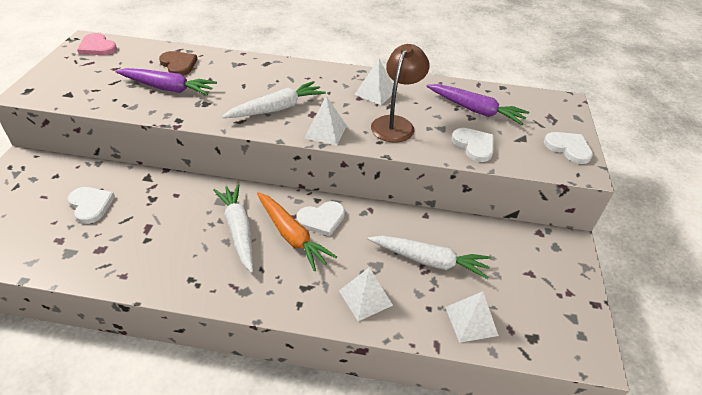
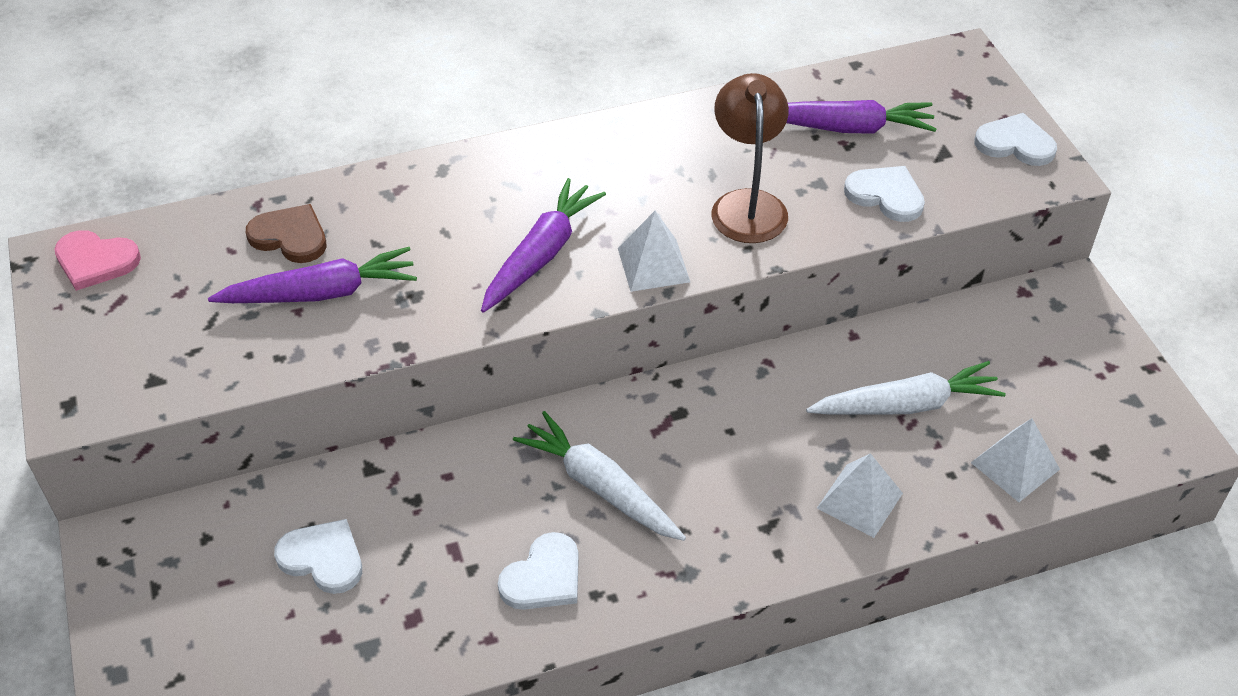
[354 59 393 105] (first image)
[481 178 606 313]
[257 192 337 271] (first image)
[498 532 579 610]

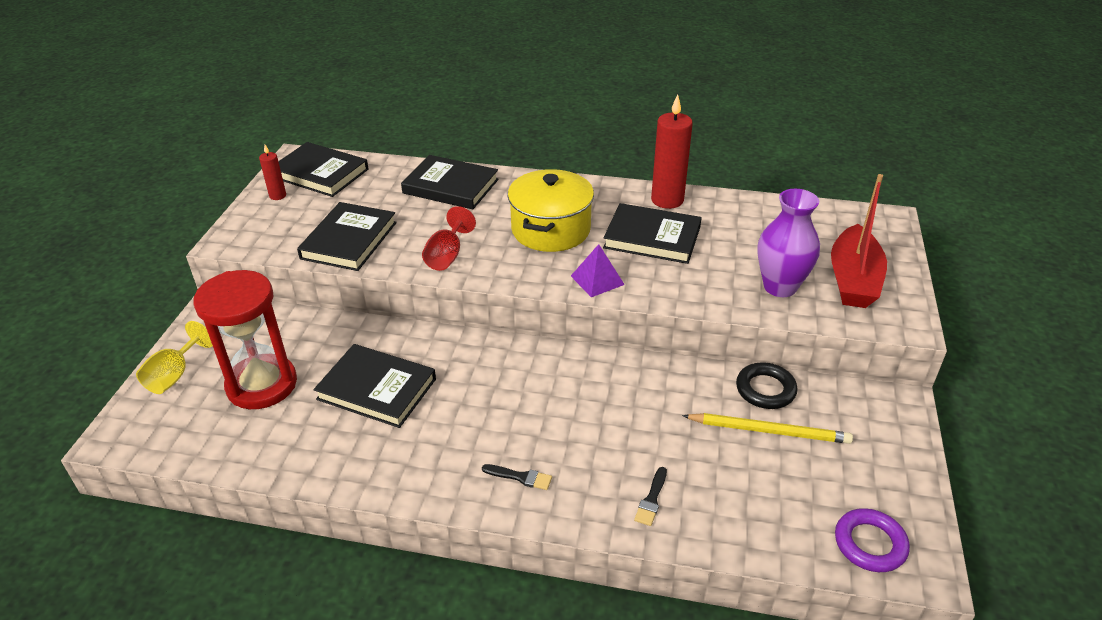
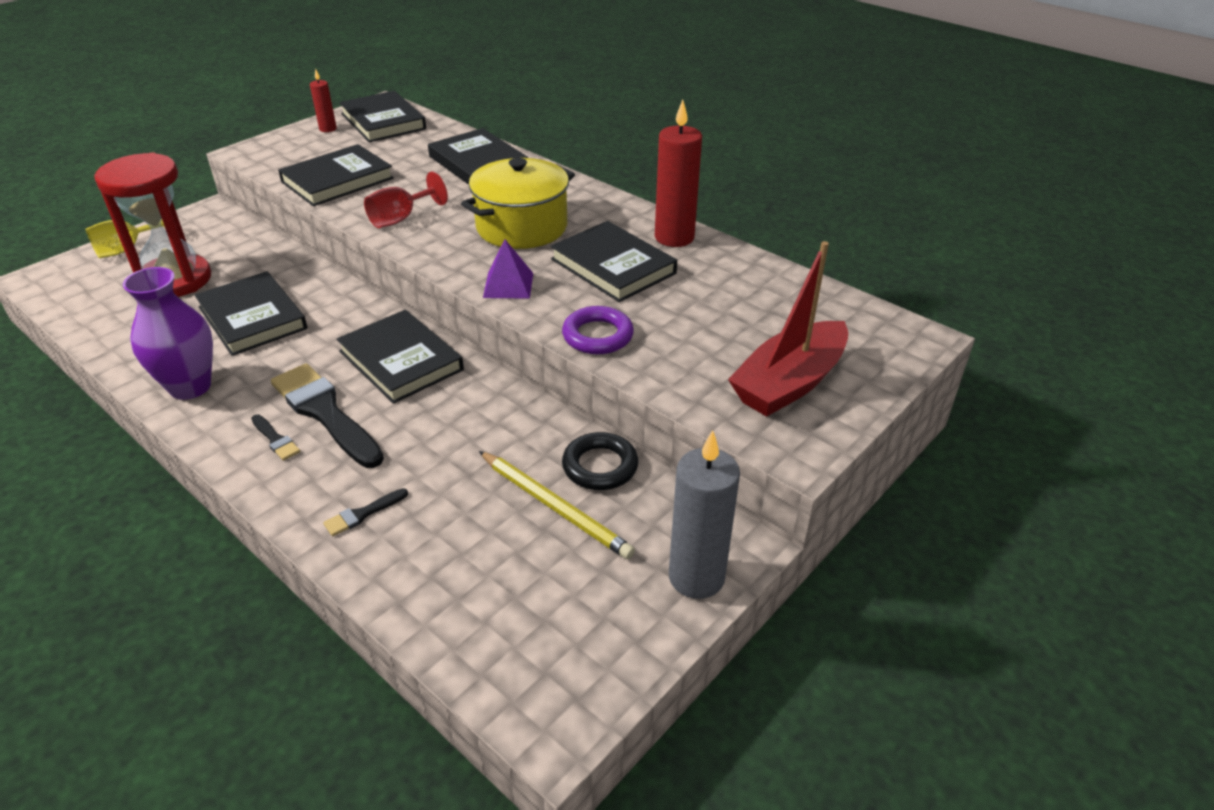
[123 267 213 400]
[562 306 634 354]
[336 310 464 404]
[271 363 384 468]
[669 430 740 599]

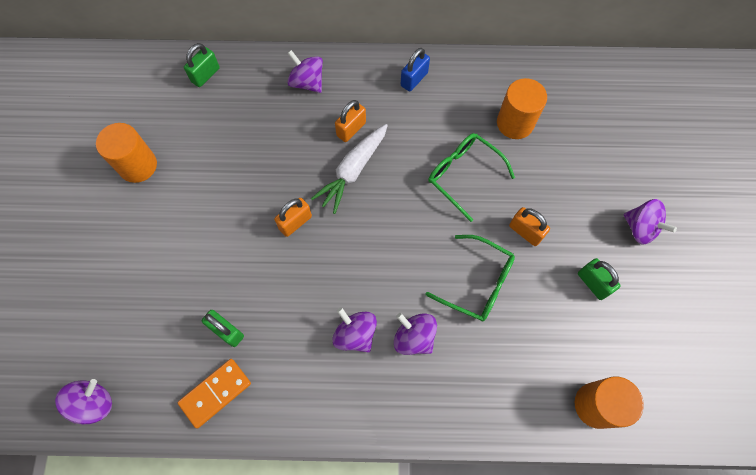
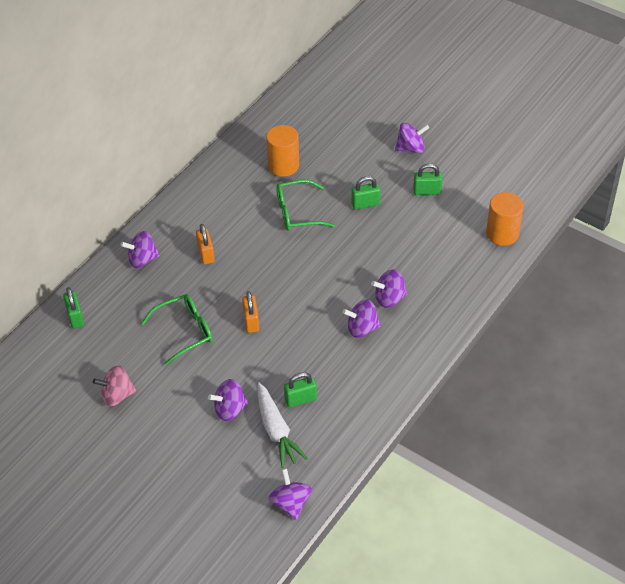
[401 48 430 92] (first image)
[93 365 136 406]
[257 382 308 468]
[351 176 380 210]
[141 294 212 365]
[178 359 251 428] (first image)
[208 379 248 421]

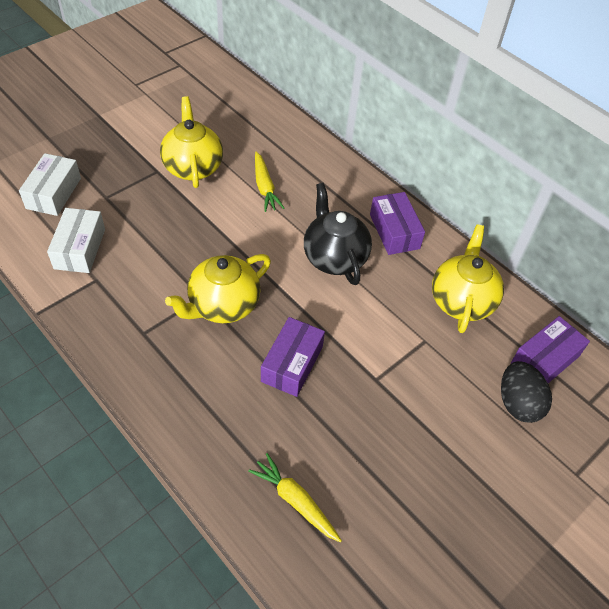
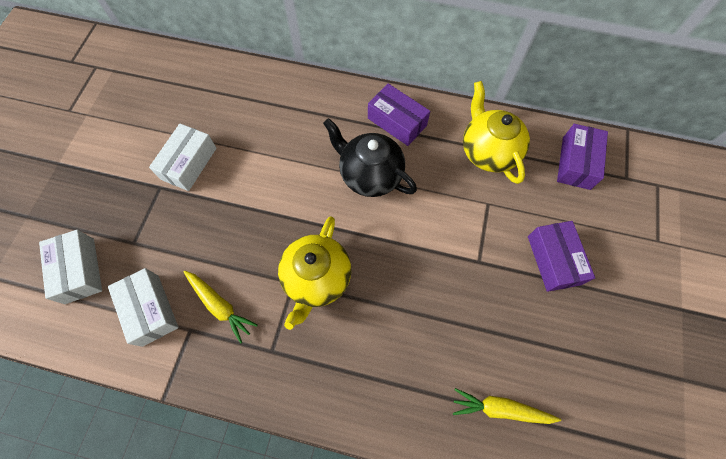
[149 124 217 191]
[183 271 258 344]
[528 221 595 292]
[501 361 552 423] (first image)

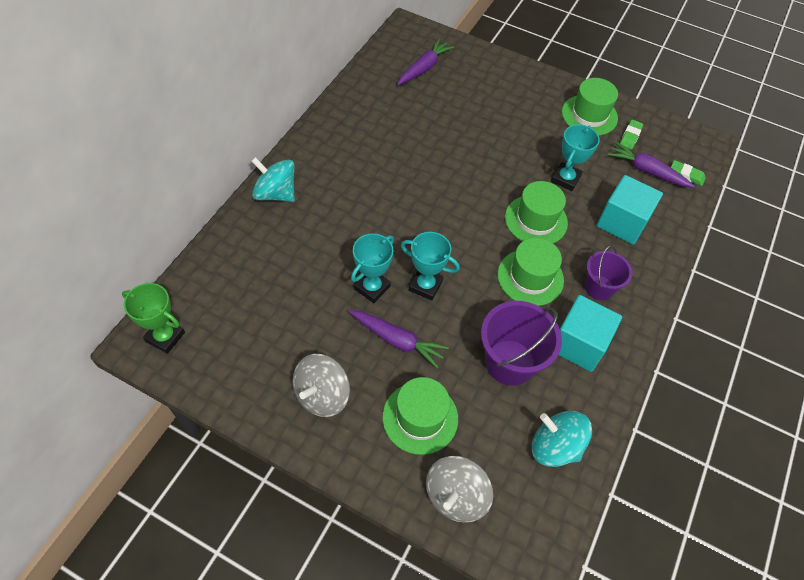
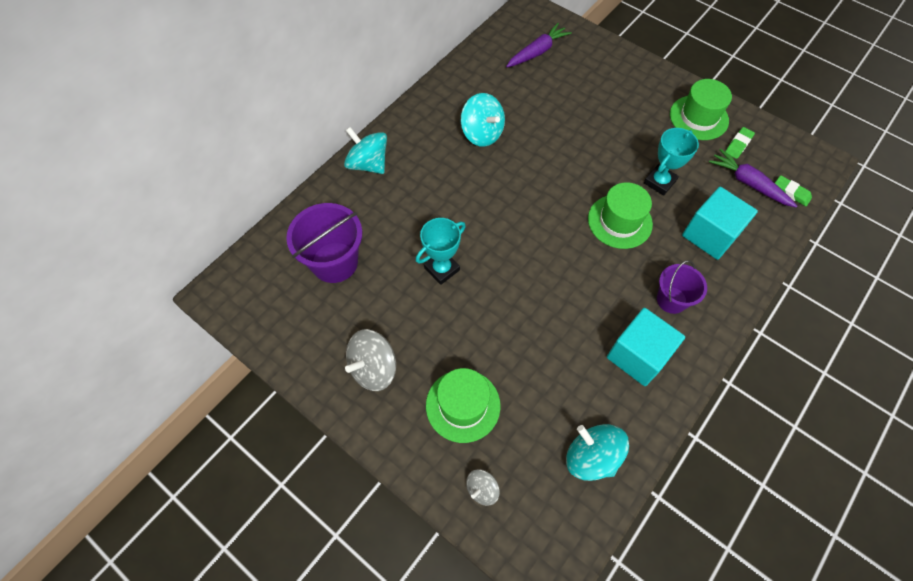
[401 232 460 301] (first image)
[498 238 564 306] (first image)
[122 283 185 354] (first image)
[286 203 362 283]
[349 310 449 368] (first image)
[466 469 500 506]
[461 93 505 147]

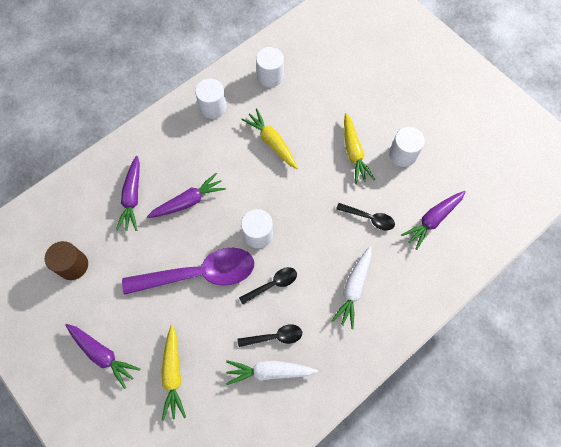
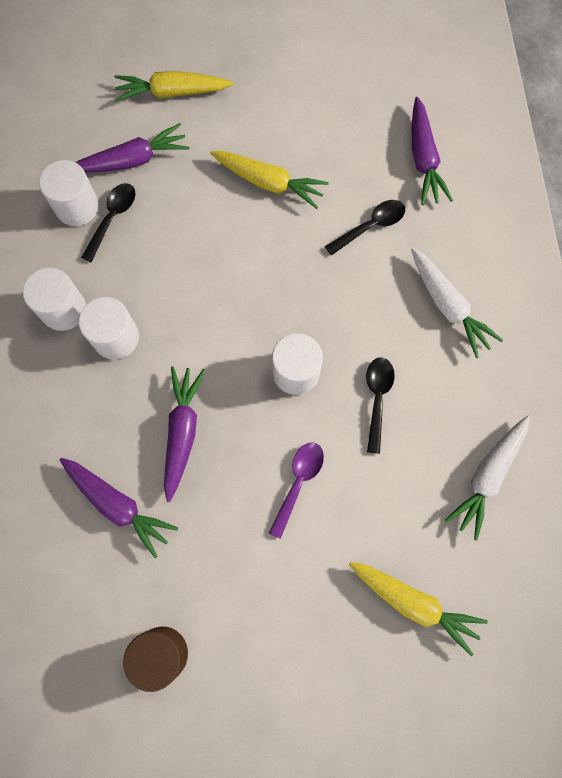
[114 71 233 102]
[79 297 139 359]
[269 442 324 539]
[76 123 189 173]
[81 183 135 262]

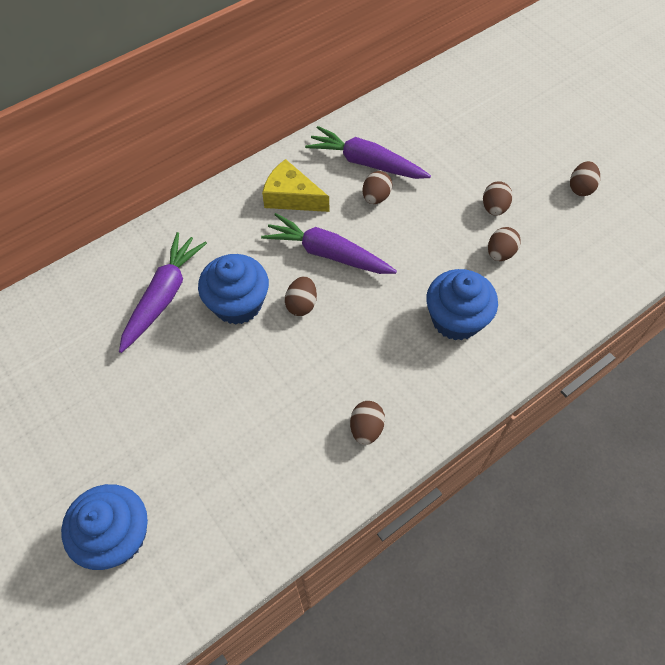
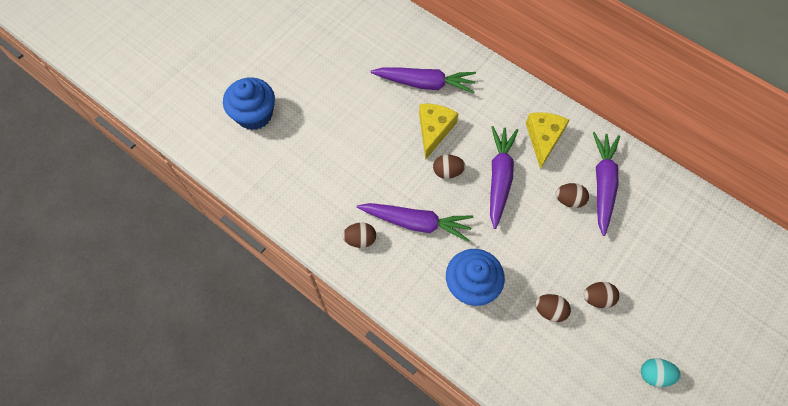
[641 358 681 387]
[419 104 459 160]
[357 203 473 242]

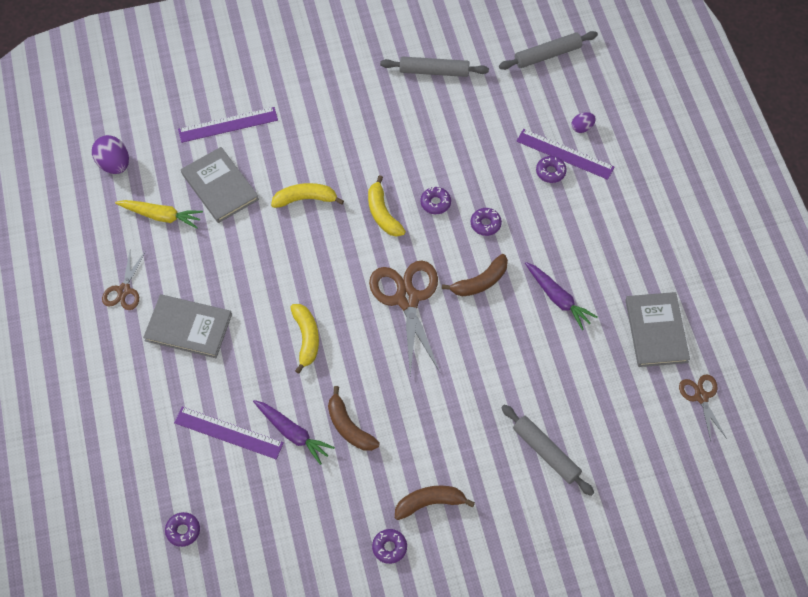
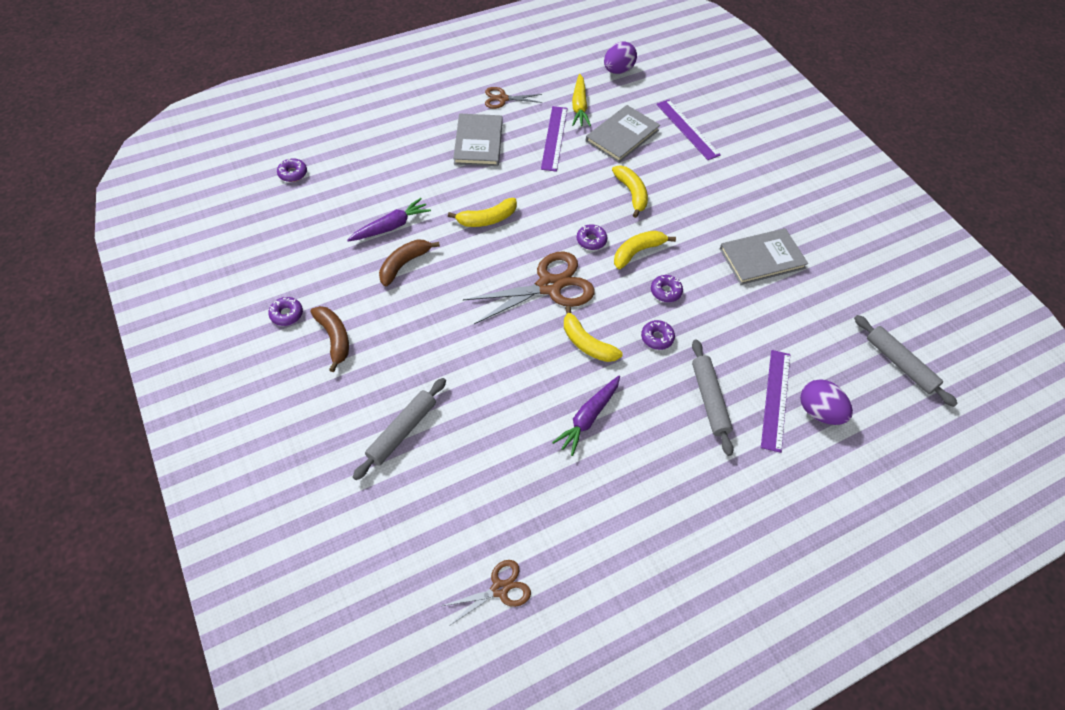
[692 339 734 456]
[800 379 853 425]
[577 224 607 250]
[564 306 623 362]
[720 228 808 285]
[347 198 431 242]
[541 106 567 172]

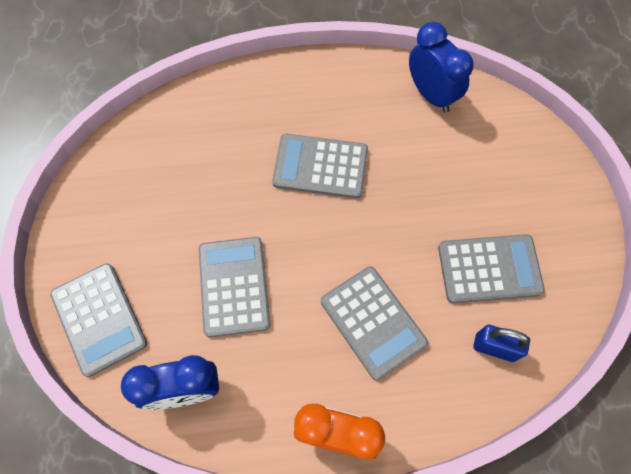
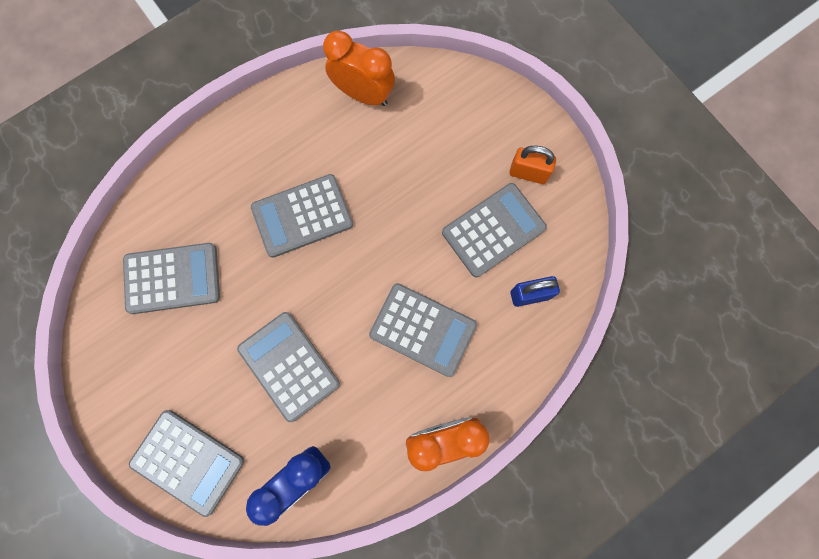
[323 30 395 106]
[509 146 556 184]
[123 243 220 314]

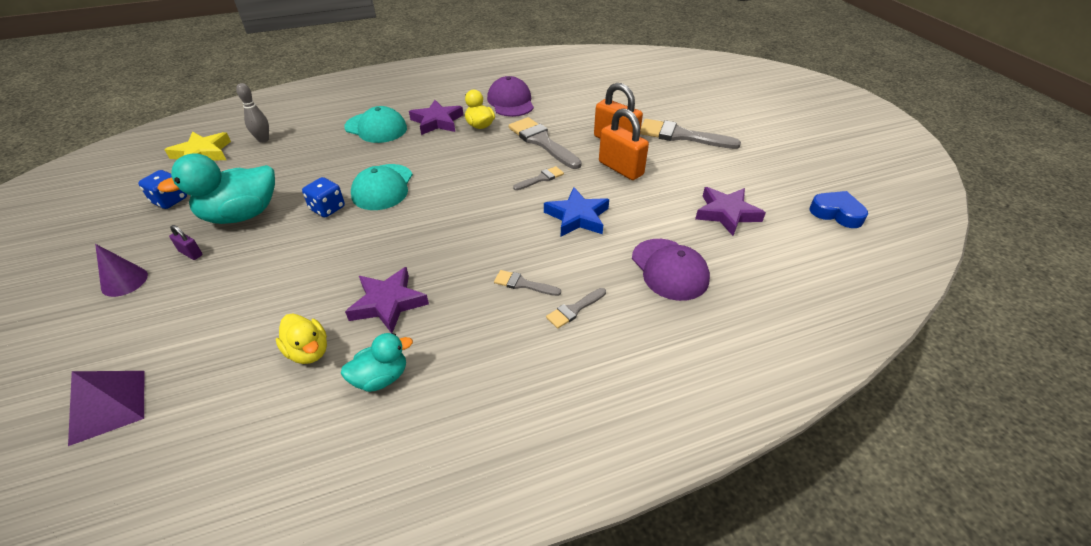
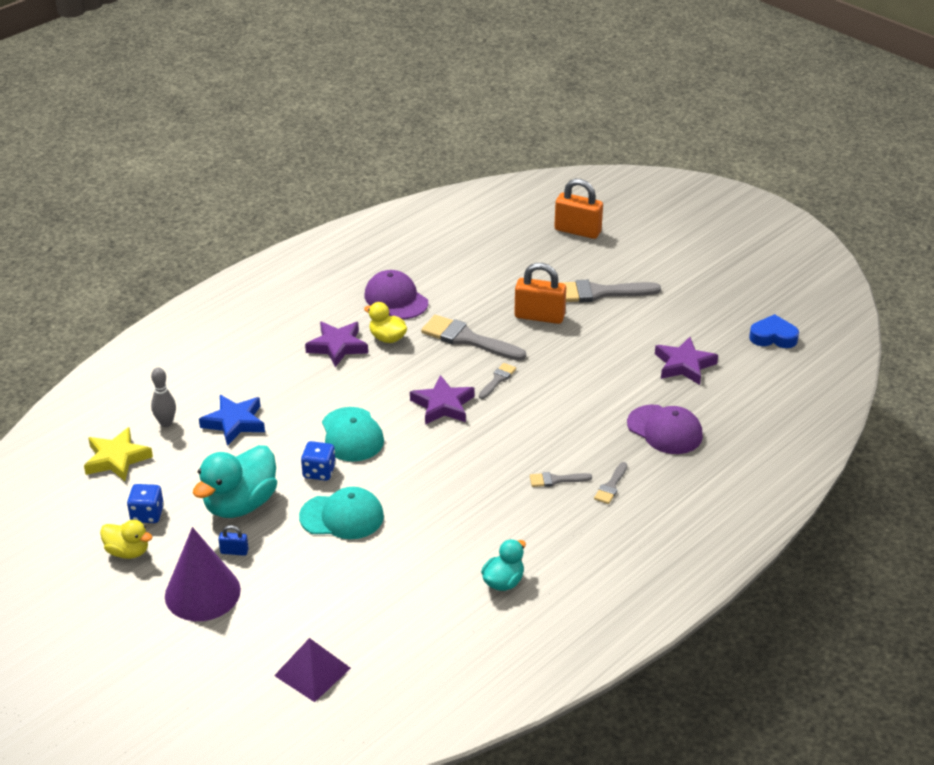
[299 487 384 539]
[554 179 603 239]
[199 395 265 446]
[218 525 249 556]
[165 527 241 621]
[410 375 475 425]
[100 520 152 559]

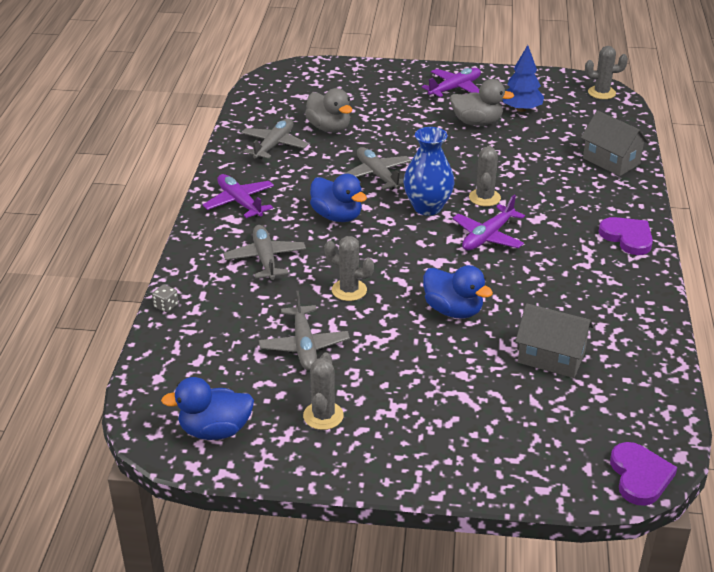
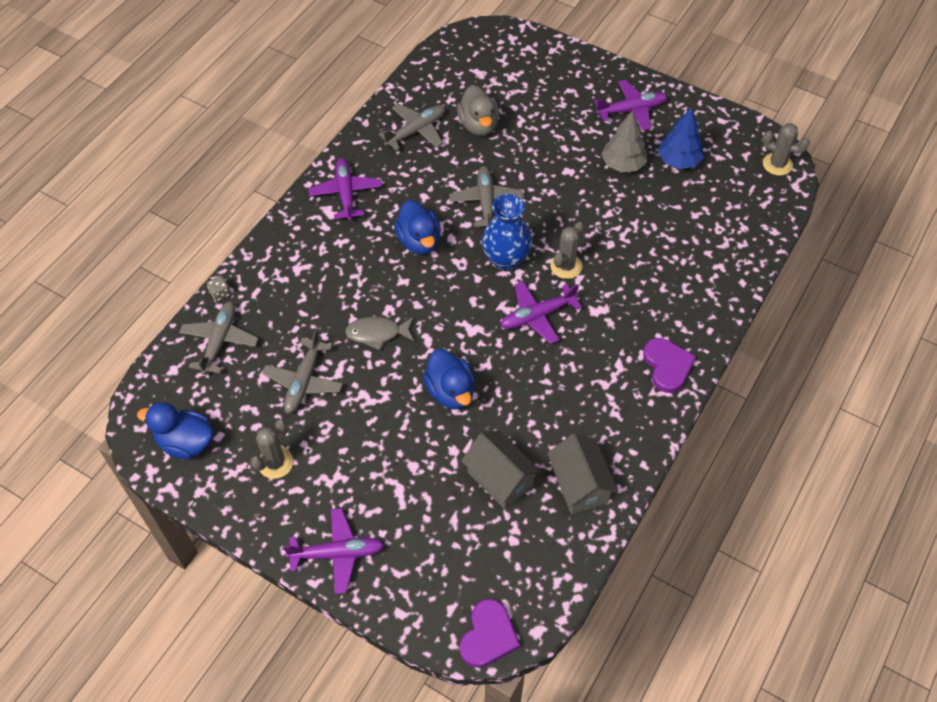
[601 111 647 173]
[547 433 618 514]
[179 301 259 375]
[345 317 414 350]
[283 508 384 594]

